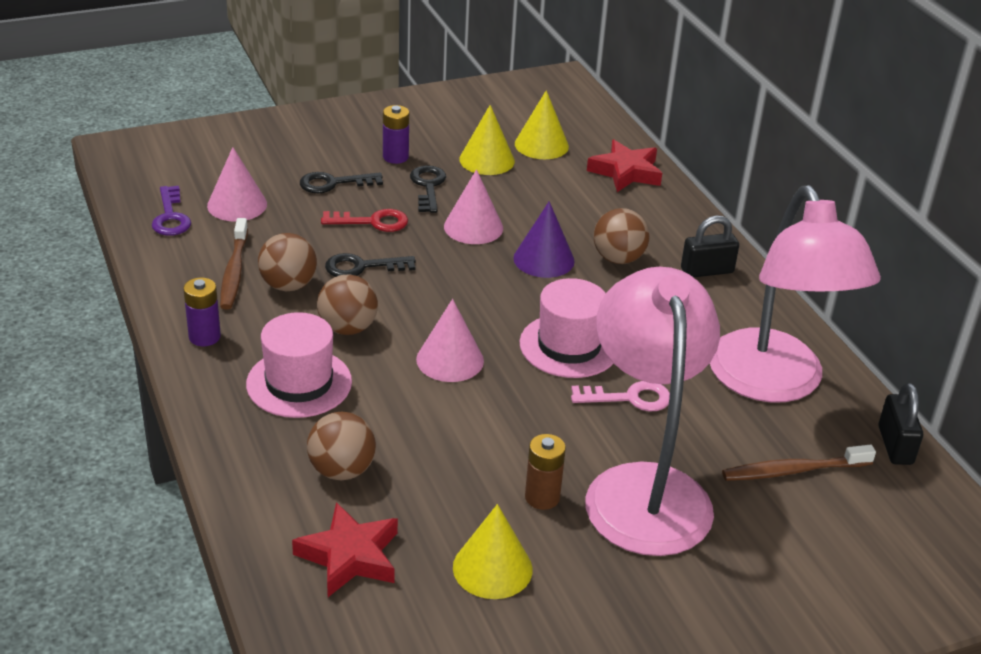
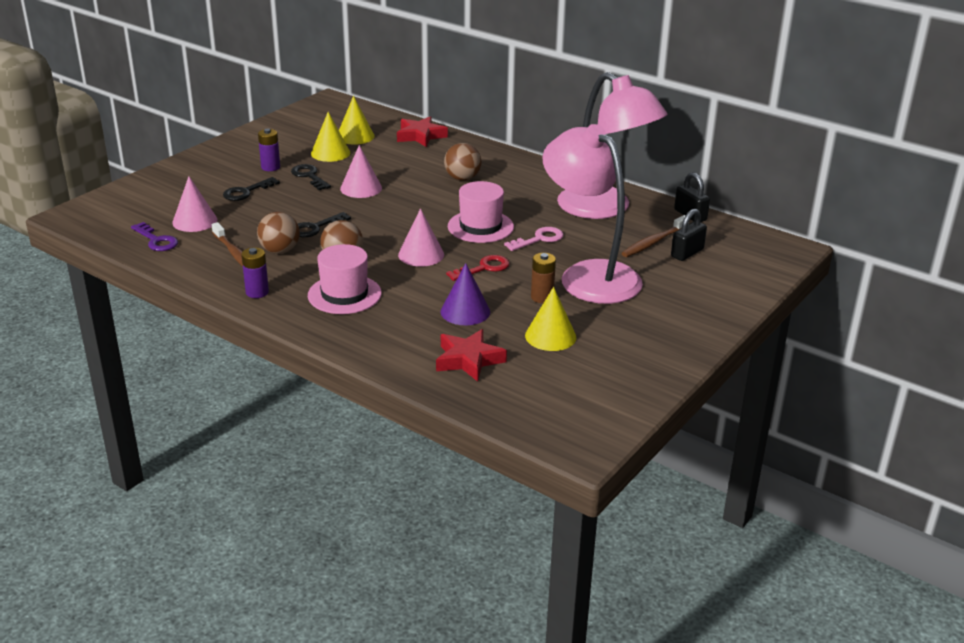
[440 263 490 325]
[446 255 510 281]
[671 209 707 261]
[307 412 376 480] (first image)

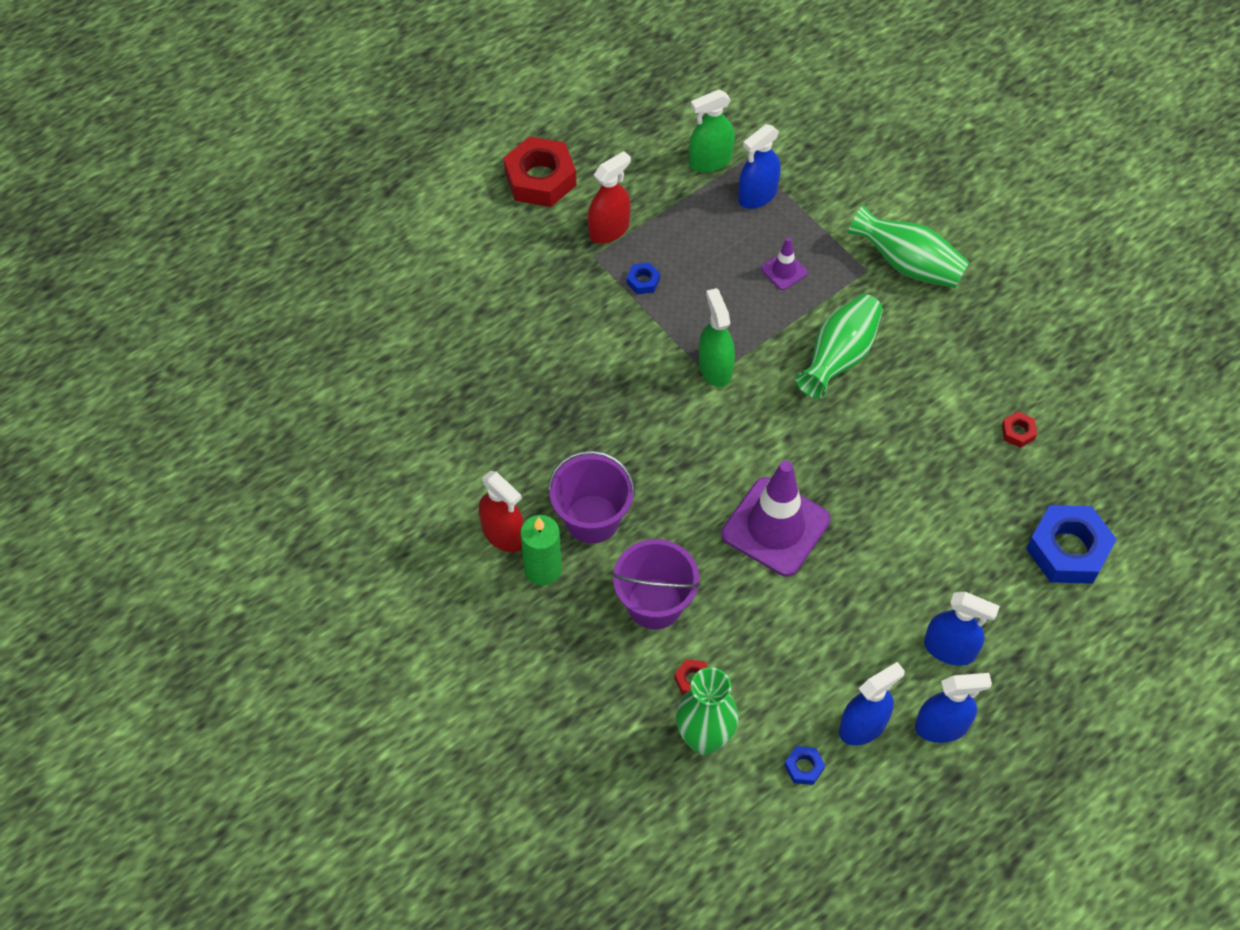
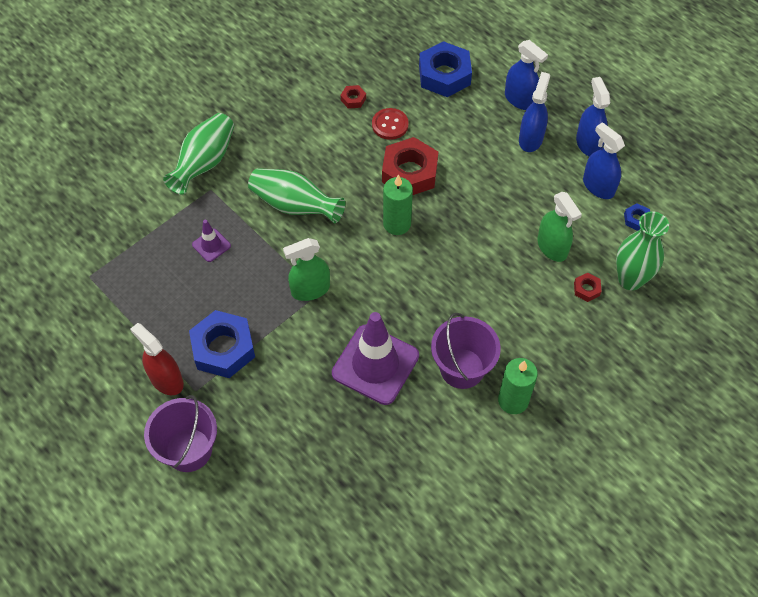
[537 192 582 262]
[505 40 548 110]
[382 137 438 195]
[189 310 255 378]
[332 312 419 405]
[479 471 524 552] (first image)
[144 395 217 472]
[372 108 409 140]
[383 174 413 235]

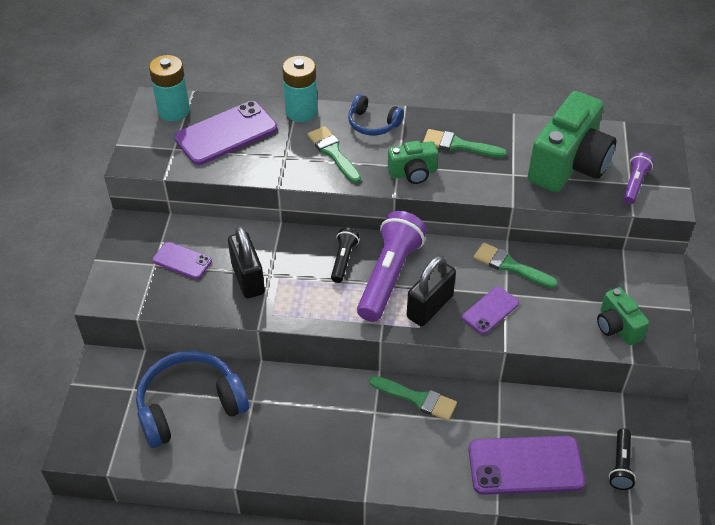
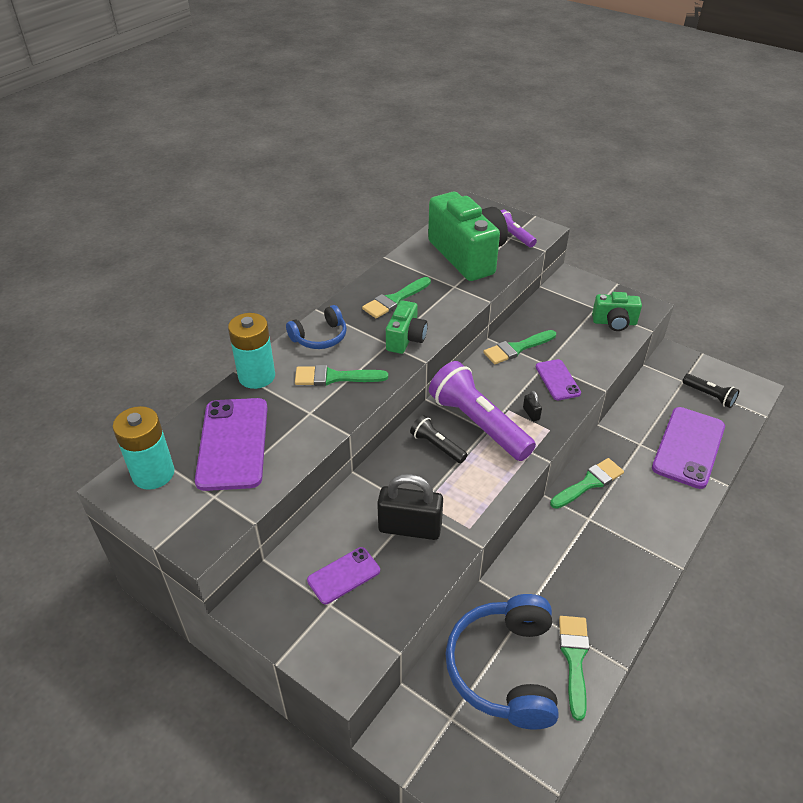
[523 390 542 421]
[559 616 589 721]

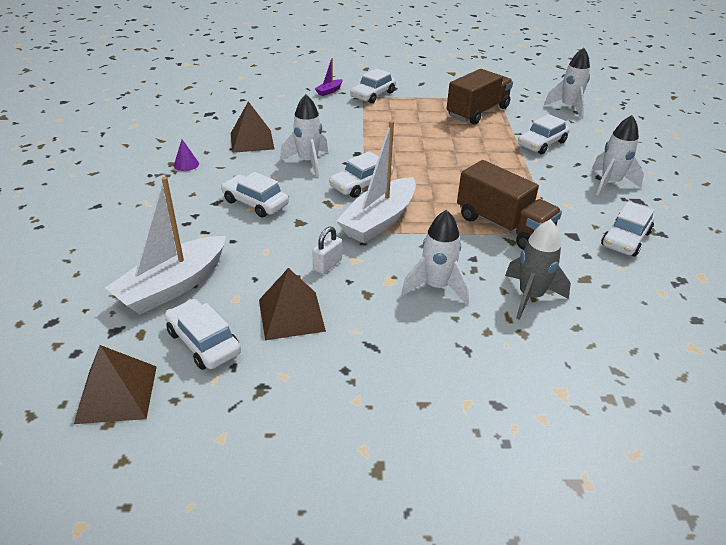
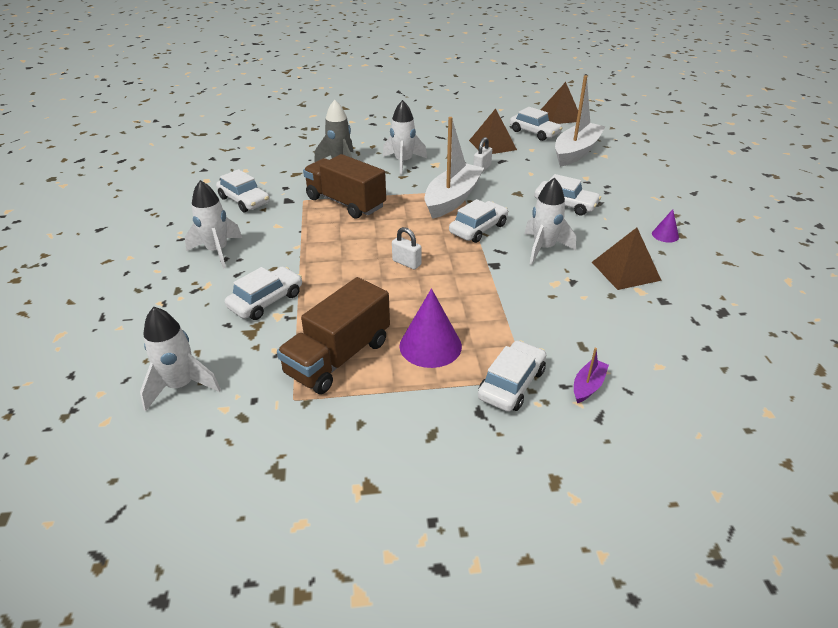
[216 169 270 212]
[392 227 421 269]
[399 288 462 368]

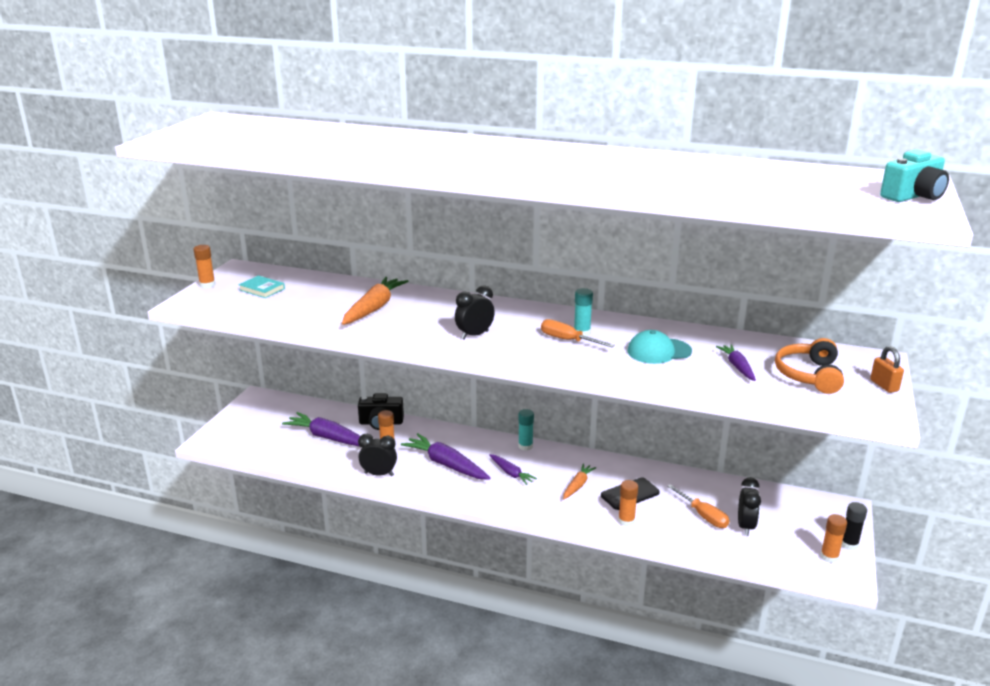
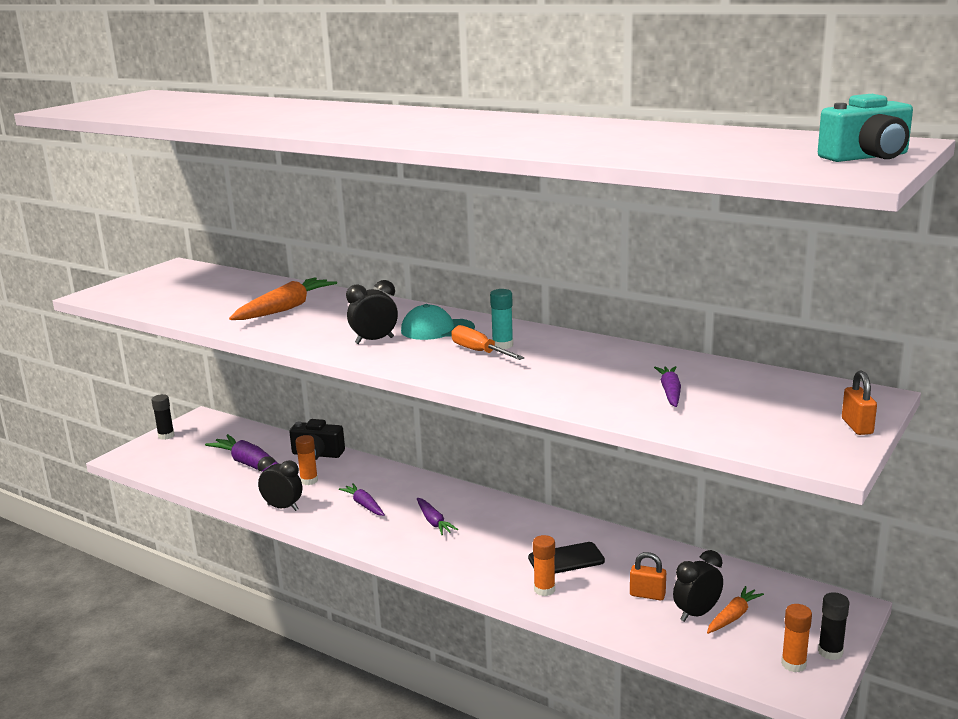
[193 245 215 288] (first image)
[238 275 285 298] (first image)
[401 304 475 340]
[775 338 844 394] (first image)
[518 409 534 451] (first image)
[339 483 385 516]
[707 586 764 634]
[673 550 723 622]
[630 552 666 600]
[151 394 174 440]

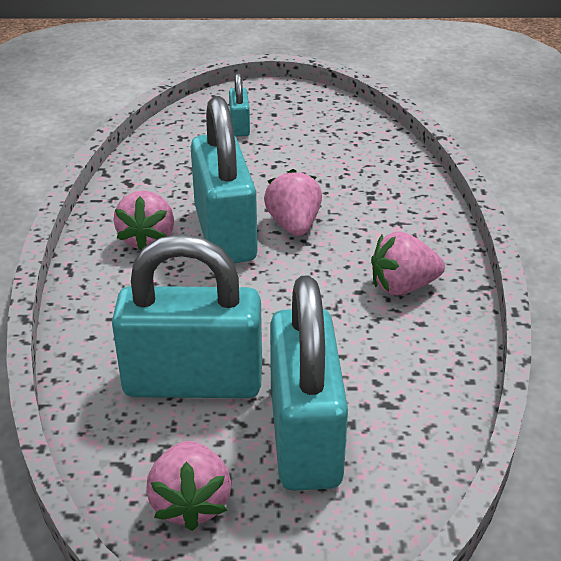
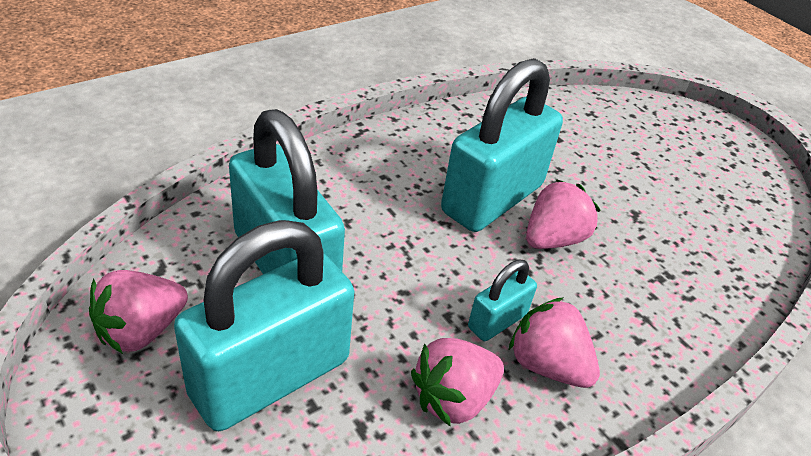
[468 260 537 341]
[411 338 504 427]

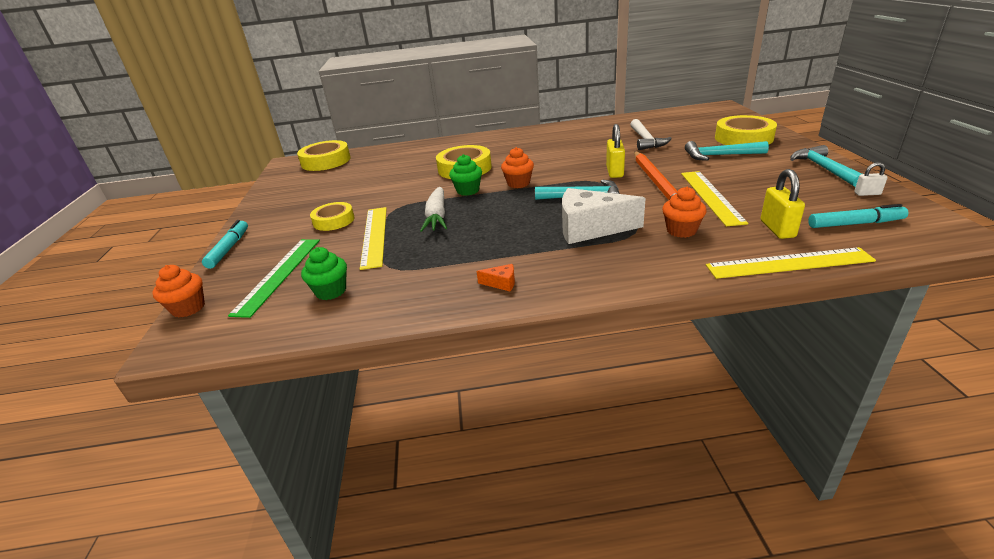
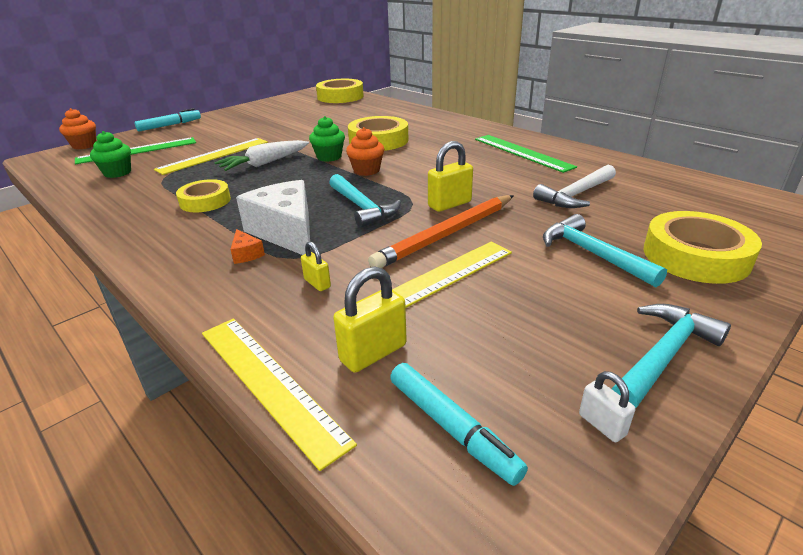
[301 241 331 291]
[176 179 231 212]
[230 229 265 264]
[475 135 577 173]

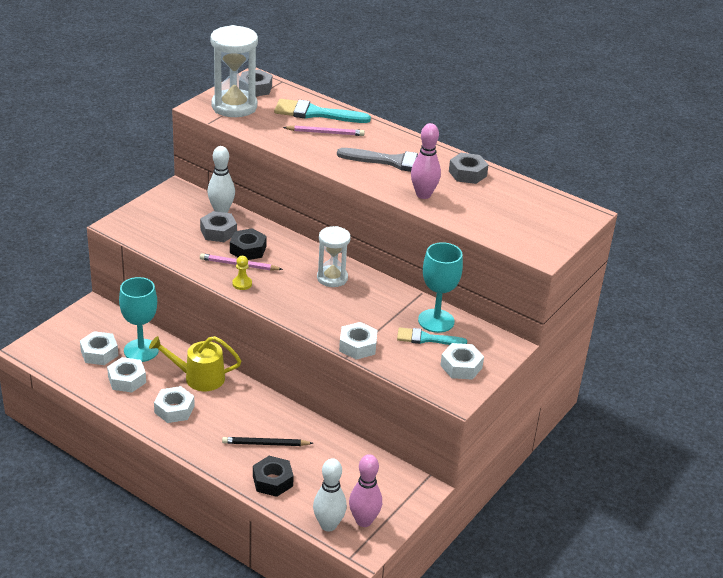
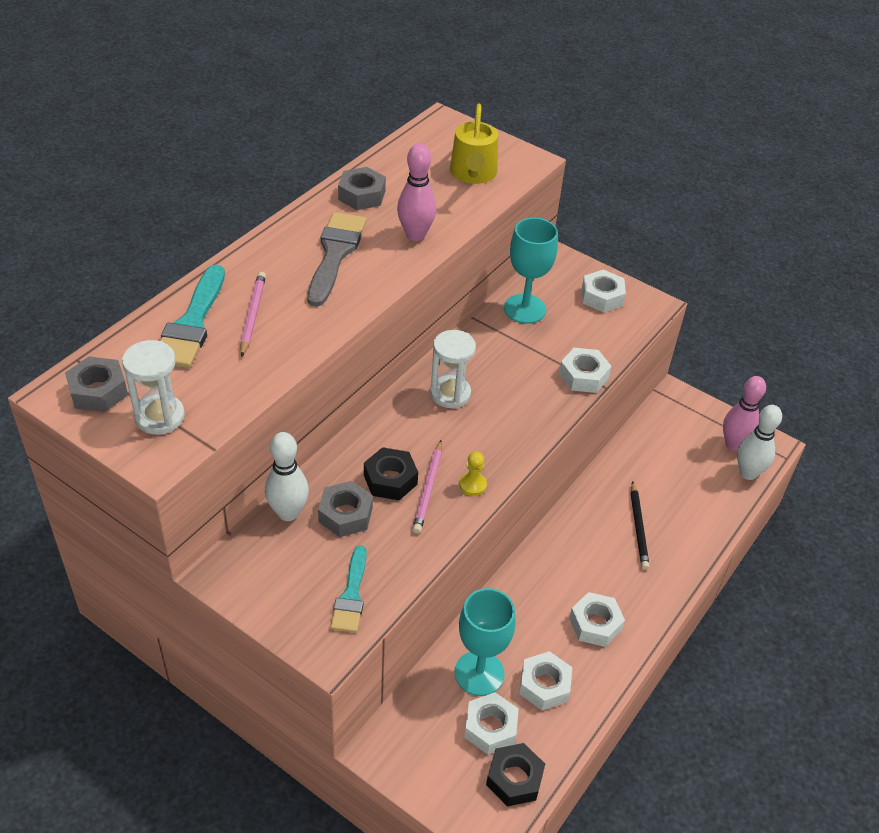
[122 340 185 435]
[330 545 367 633]
[450 104 498 184]
[486 743 545 807]

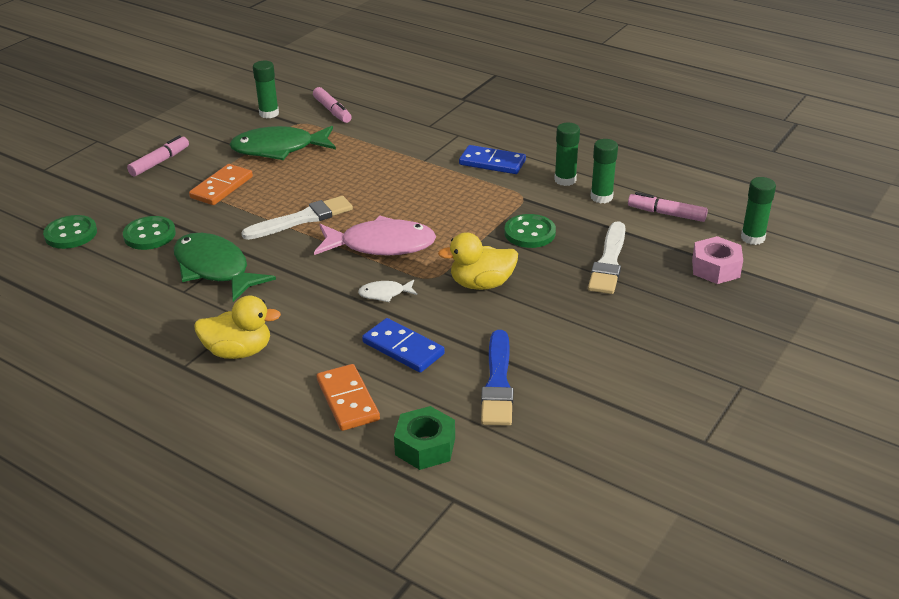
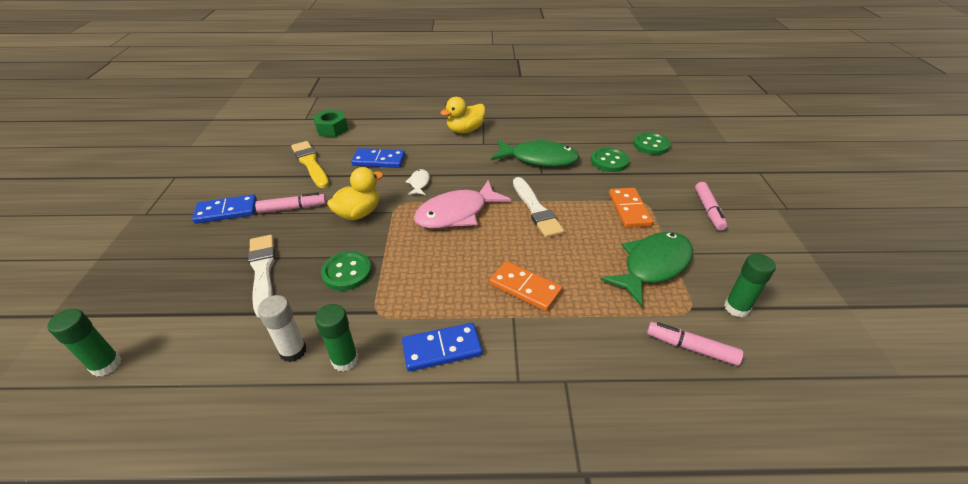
[258 295 306 362]
[255 192 326 213]
[513 177 564 238]
[692 236 743 284] (first image)
[405 169 430 195]
[291 141 329 188]
[489 261 562 311]
[192 194 257 224]

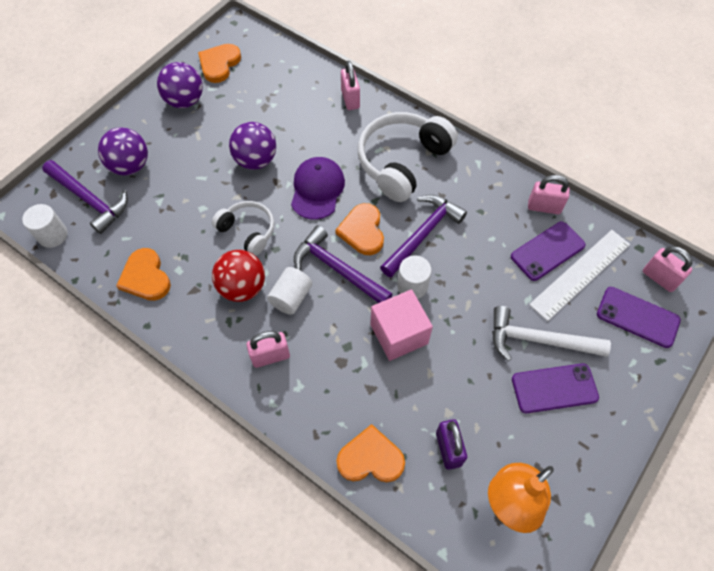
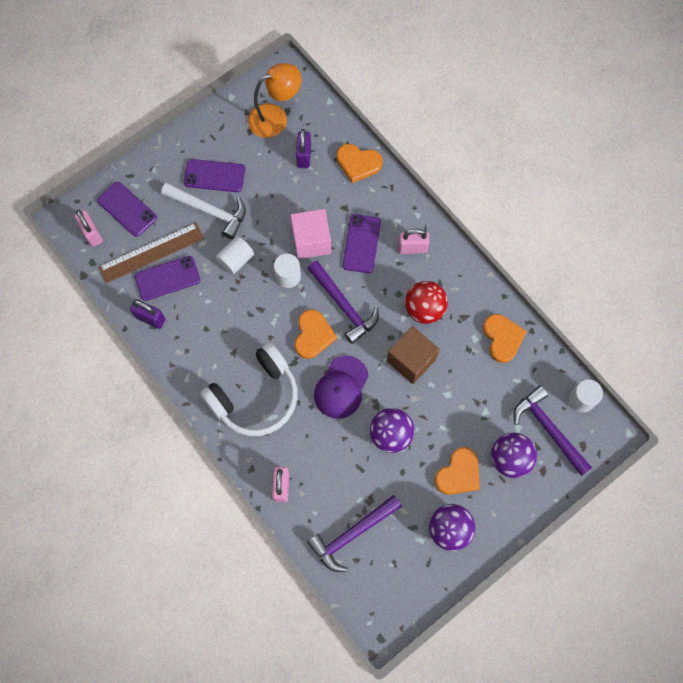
[435 447 480 495]
[130 299 165 329]
[307 495 402 572]
[387 326 440 384]
[99 223 204 283]
[216 236 254 274]
[343 214 381 273]

